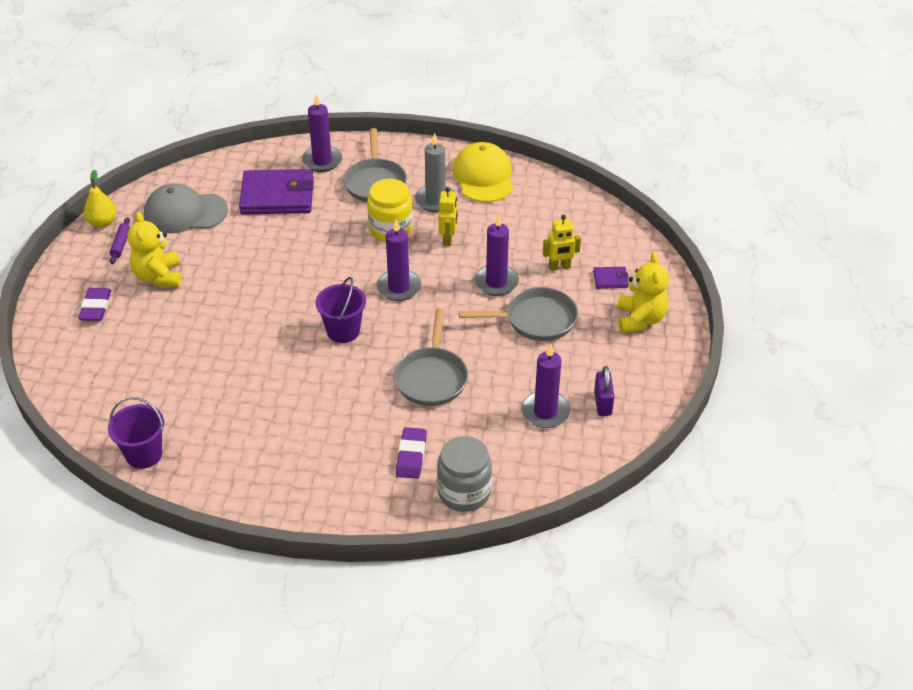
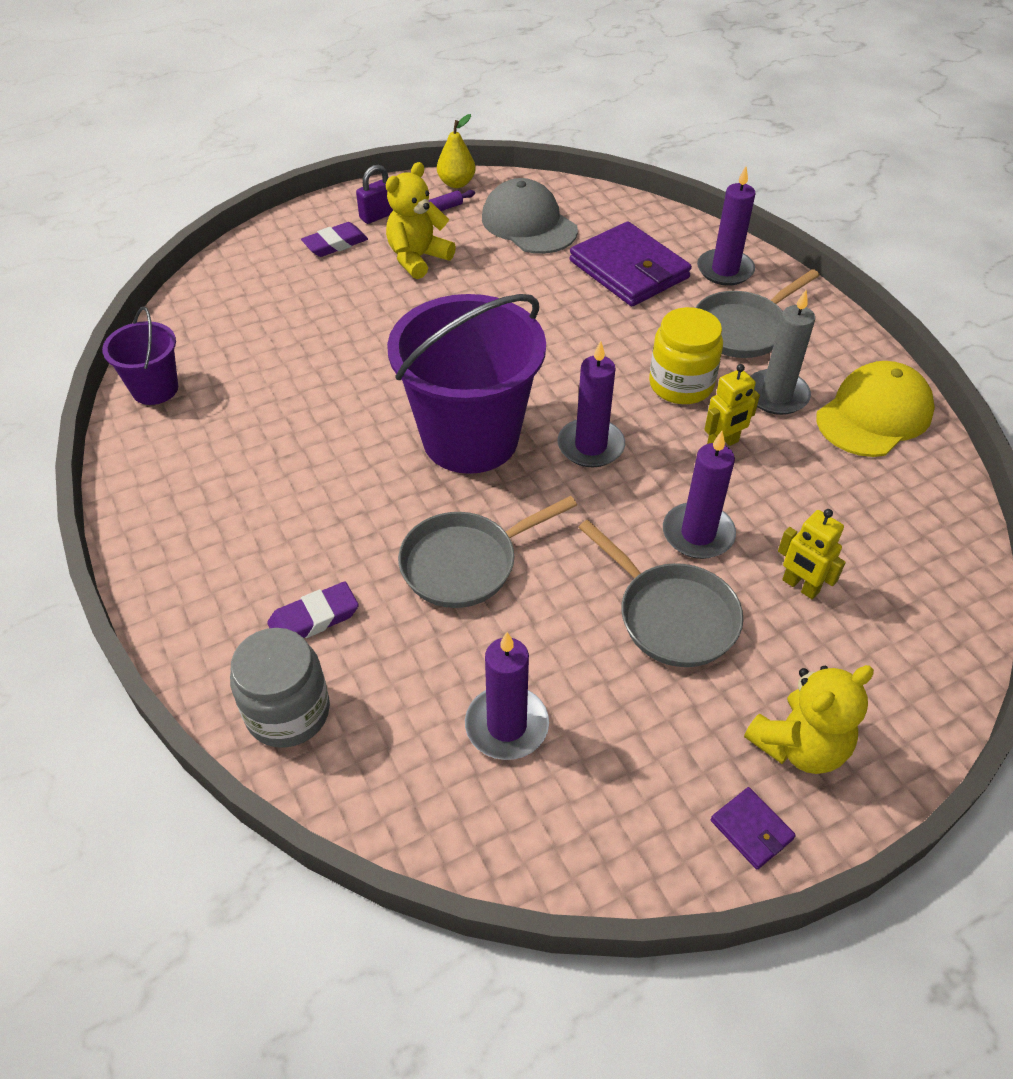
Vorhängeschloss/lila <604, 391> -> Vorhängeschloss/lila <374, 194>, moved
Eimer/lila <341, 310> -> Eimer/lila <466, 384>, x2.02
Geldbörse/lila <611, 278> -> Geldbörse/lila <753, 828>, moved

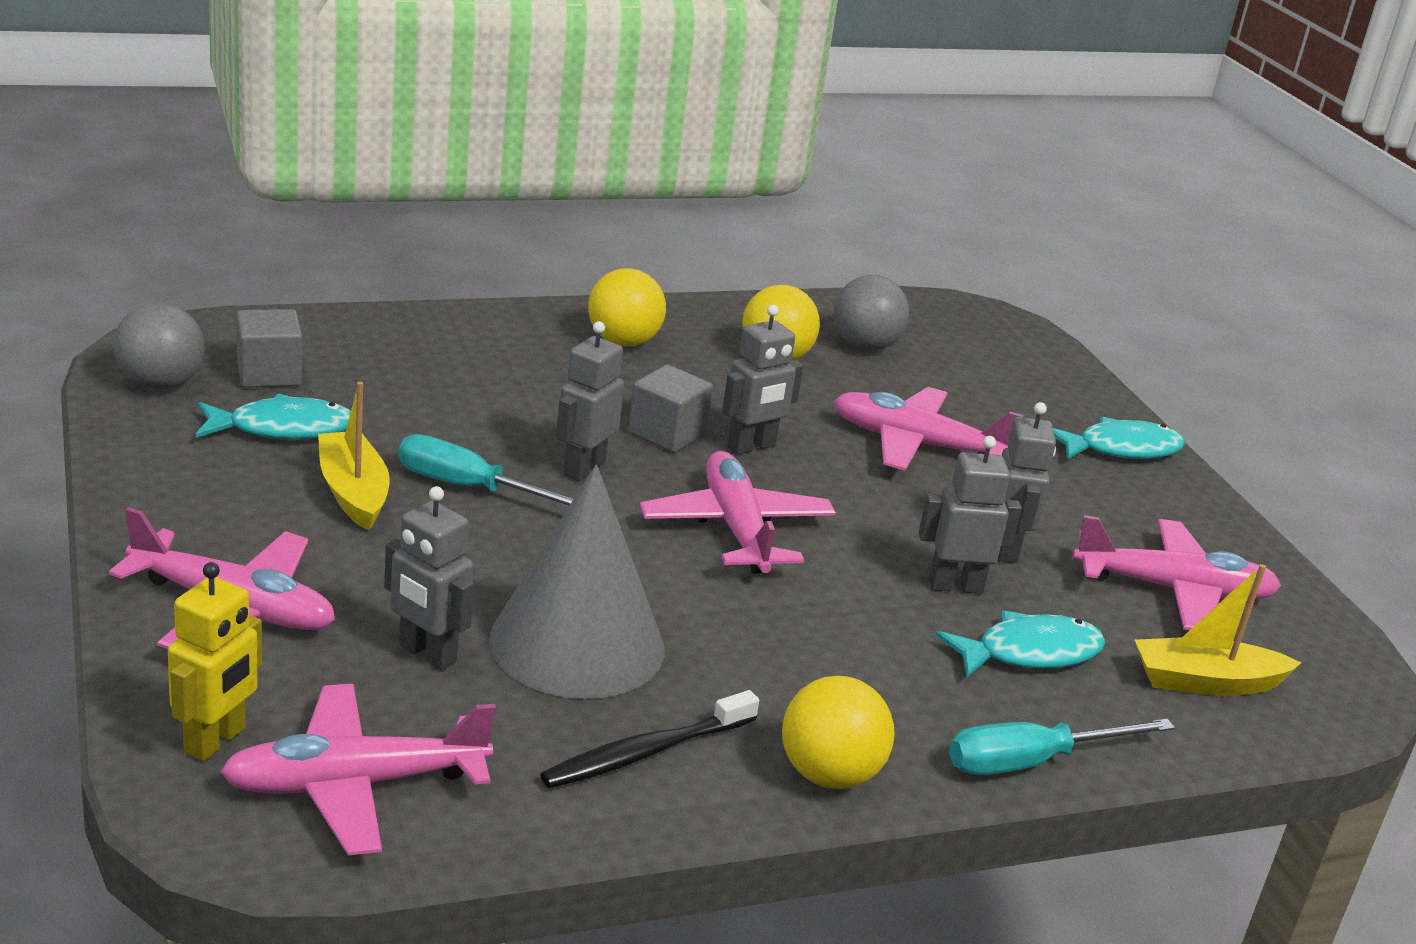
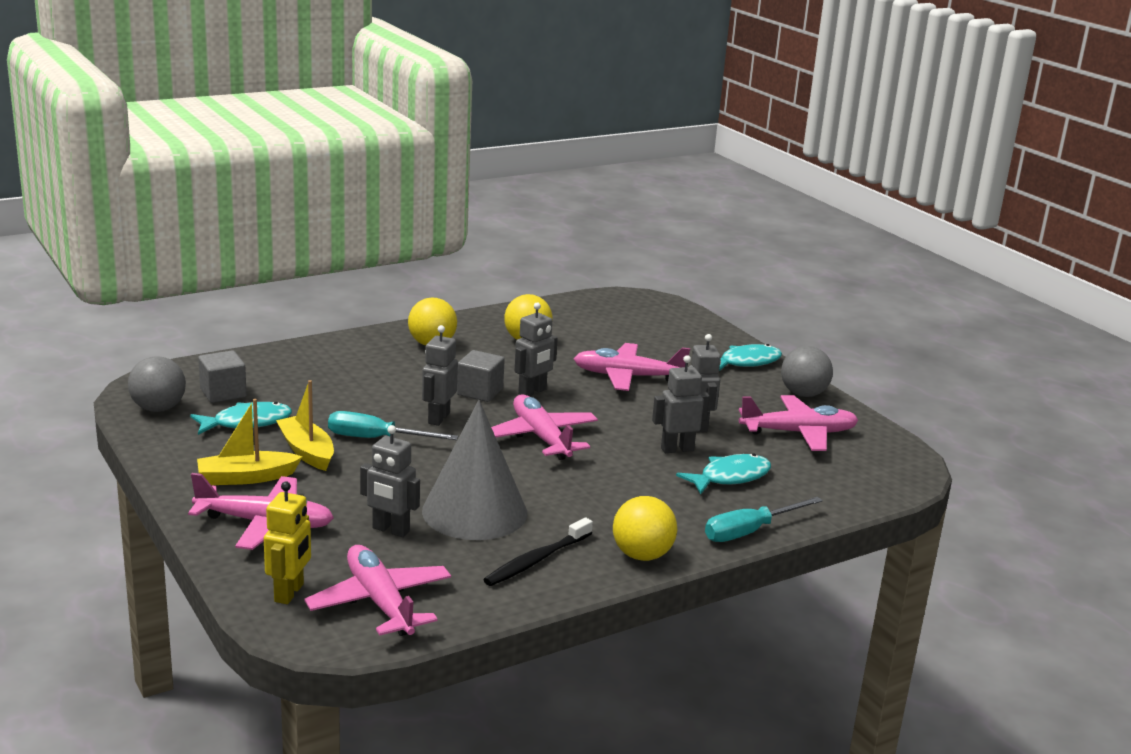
Boot/gelb <1218, 630> -> Boot/gelb <249, 442>, moved
Flugzeug/rosa <358, 769> -> Flugzeug/rosa <377, 590>, 90 degrees clockwise
Ball/grau <871, 313> -> Ball/grau <807, 371>, moved

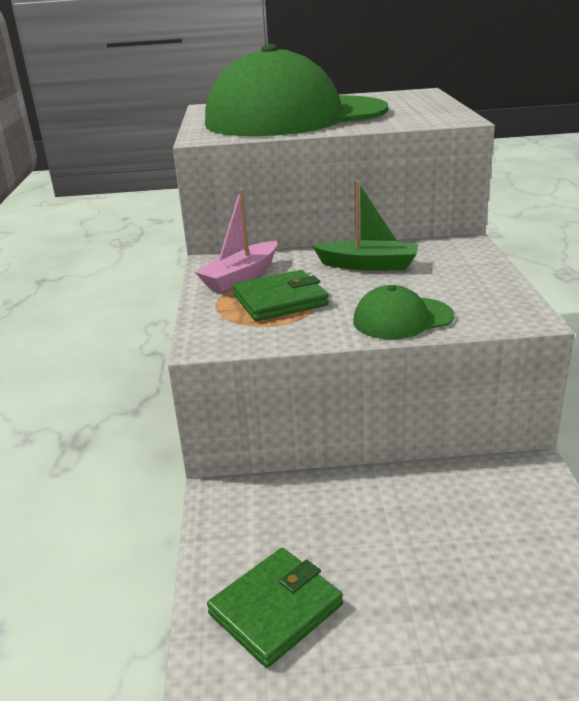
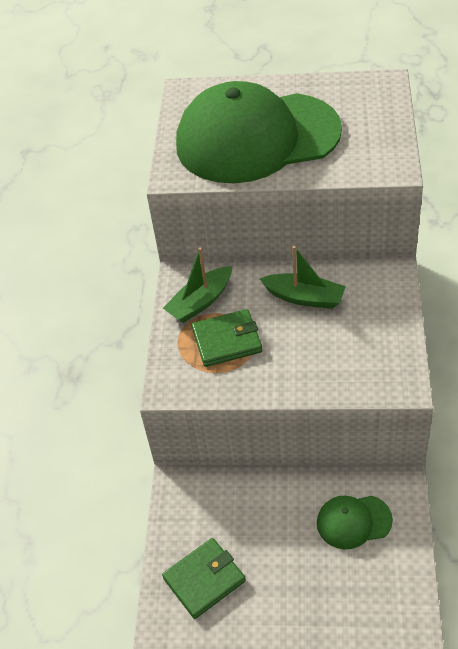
Boot/rosa <236, 240> -> Boot/grün <197, 285>
Kappe/grün <403, 312> -> Kappe/grün <355, 523>, moved

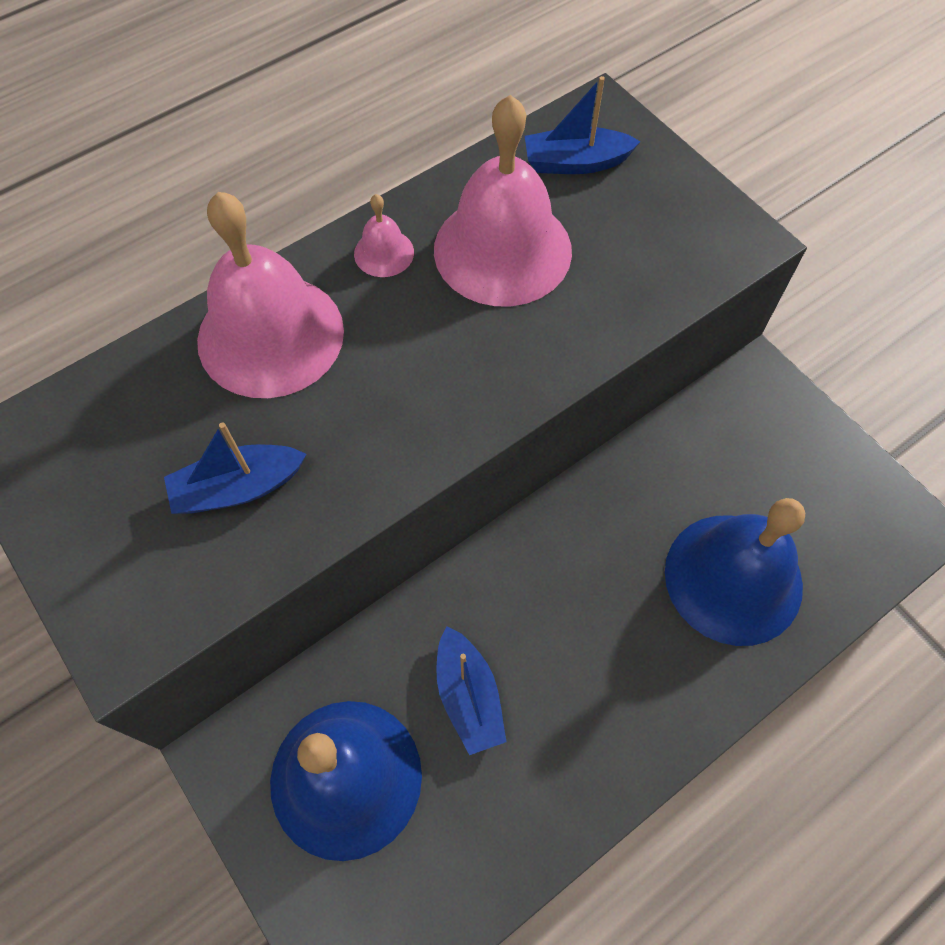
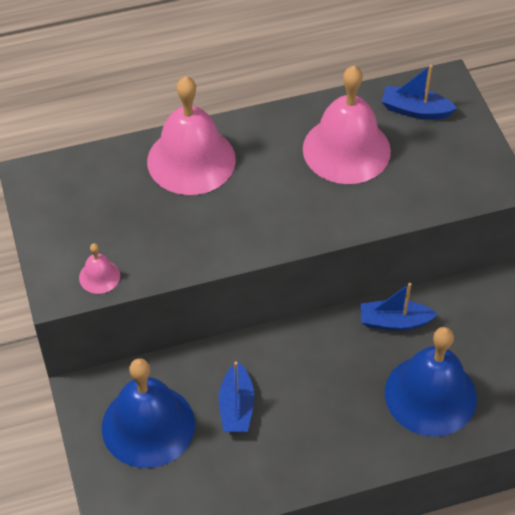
Glocke/rosa <384, 235> -> Glocke/rosa <99, 268>, moved
Boot/blau <235, 468> -> Boot/blau <399, 307>, moved

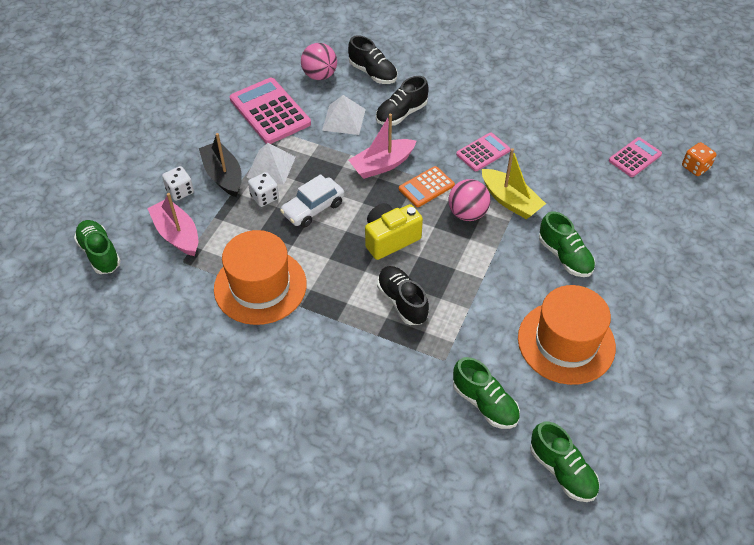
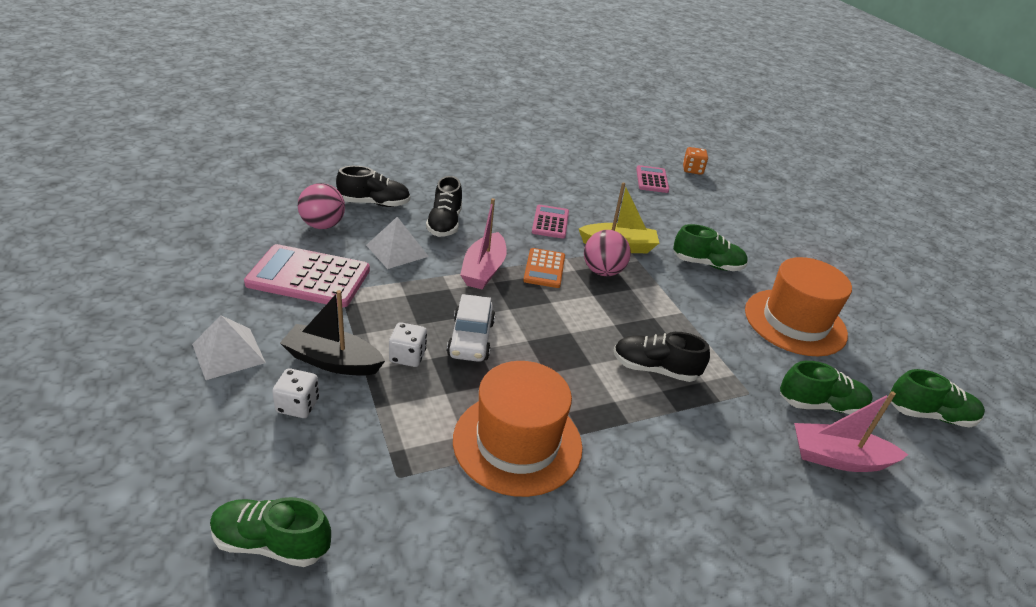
Pyramide/weiß <271, 164> -> Pyramide/weiß <229, 347>, moved
Boot/rosa <172, 224> -> Boot/rosa <851, 431>, moved
Kamera/gelb <394, 231> -> none

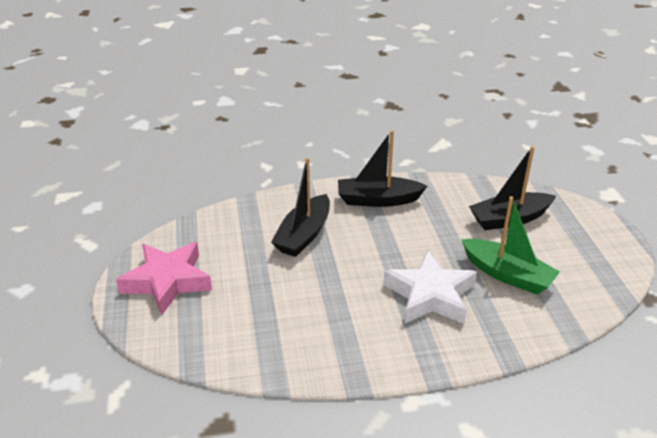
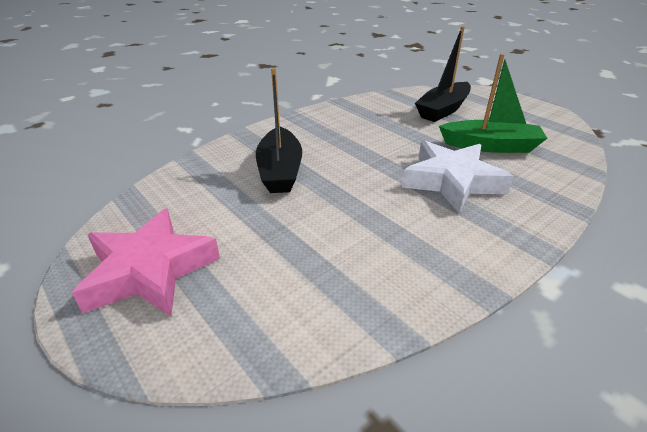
Boot/schwarz <382, 168> -> none

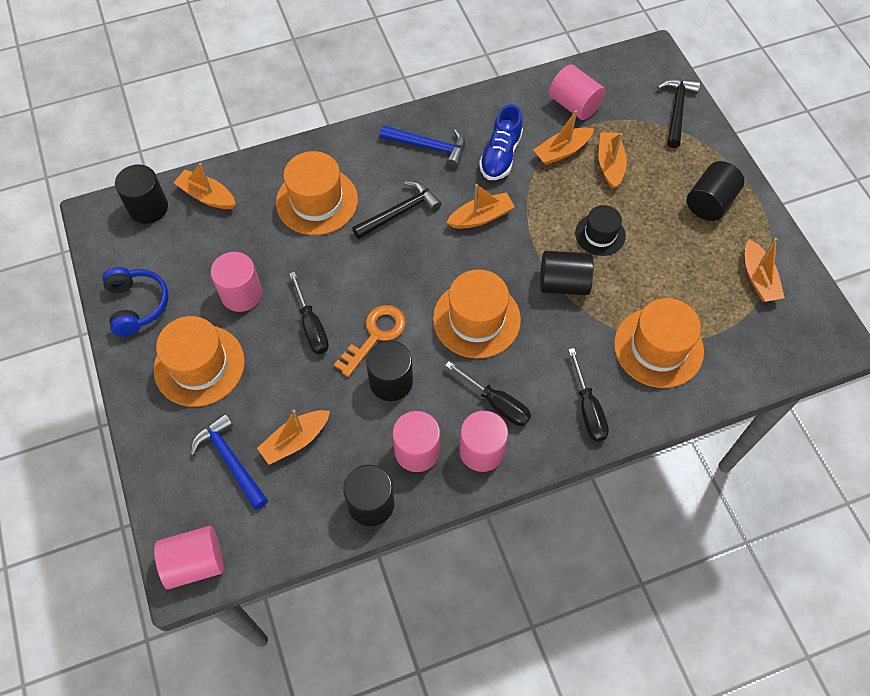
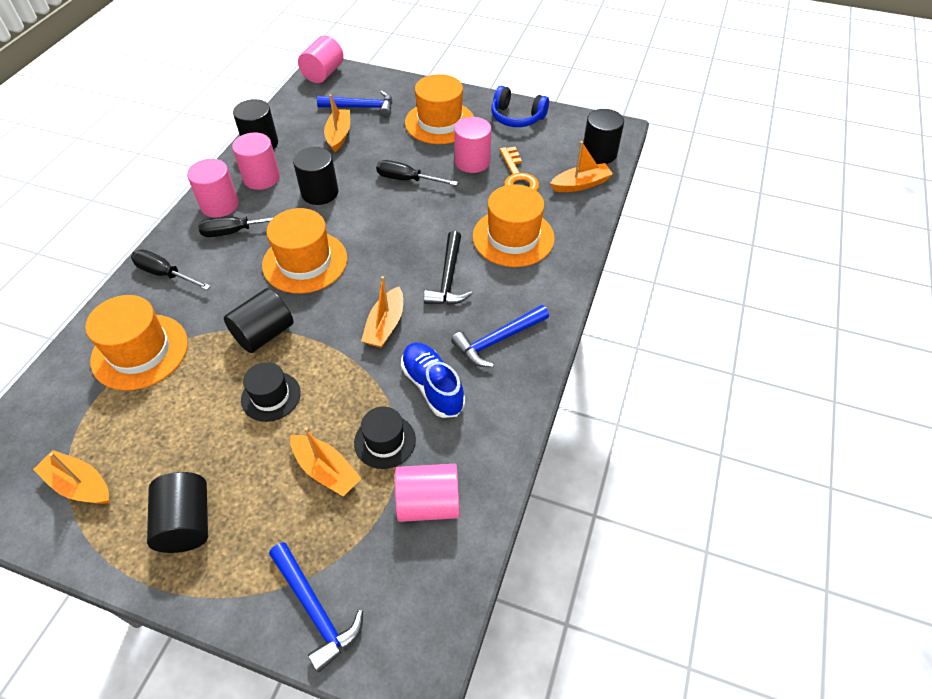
Hammer/schwarz <678, 113> -> Hammer/blau <316, 607>
Boot/orange <564, 137> -> Hut/schwarz <385, 437>
Schlüssel/orange <370, 341> -> Schlüssel/orange <519, 169>, moved

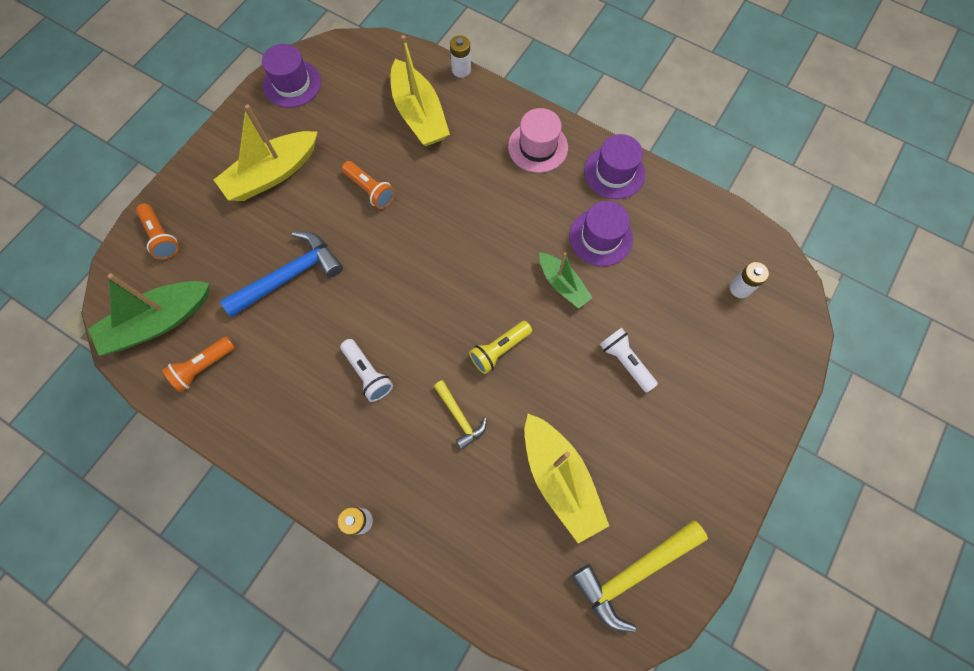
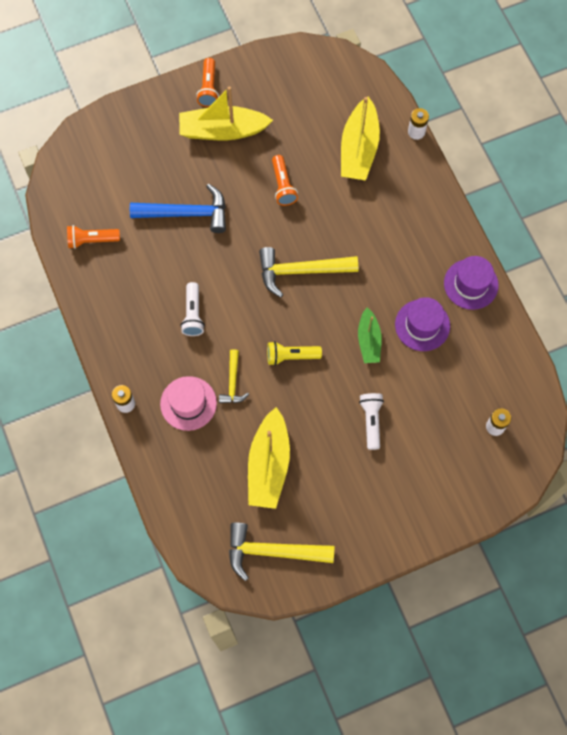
Hut/rosa <538, 140> -> Hut/rosa <188, 403>, moved
Taschenlampe/orange <157, 232> -> Taschenlampe/orange <207, 82>, moved
none -> Hammer/gelb <308, 272>
Boot/grün <149, 314> -> none
Hut/lila <291, 76> -> none

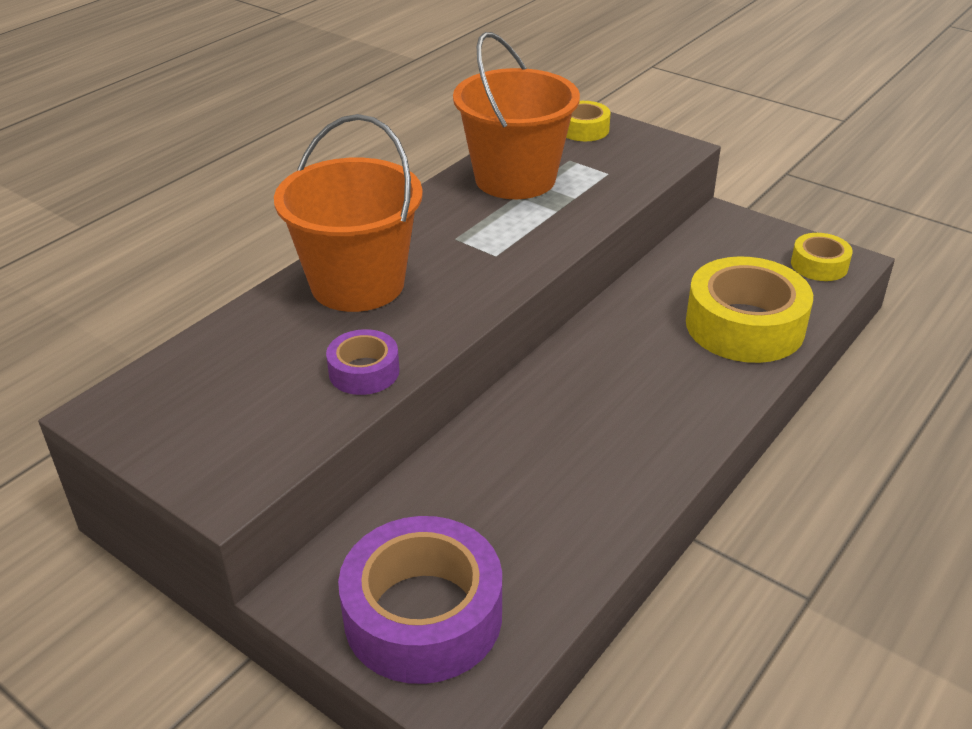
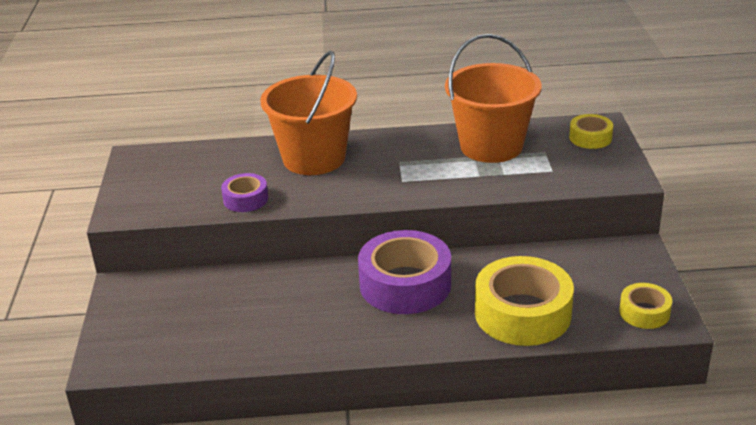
Klebeband/lila <420, 600> -> Klebeband/lila <404, 272>, moved

